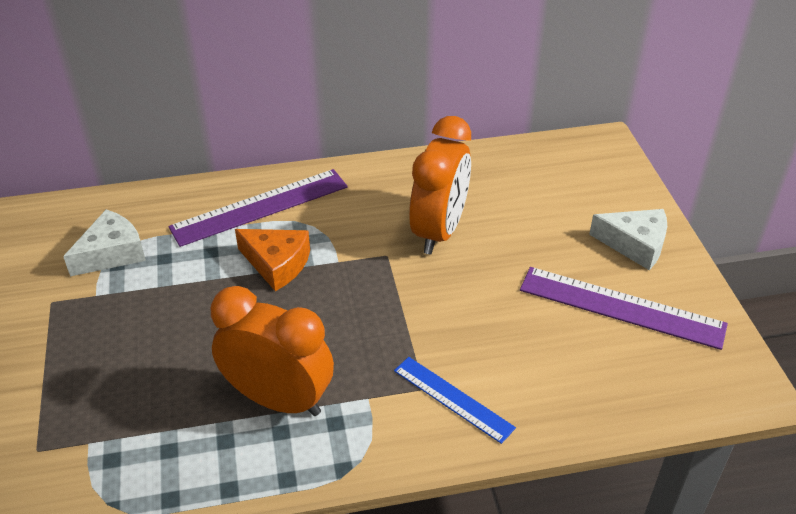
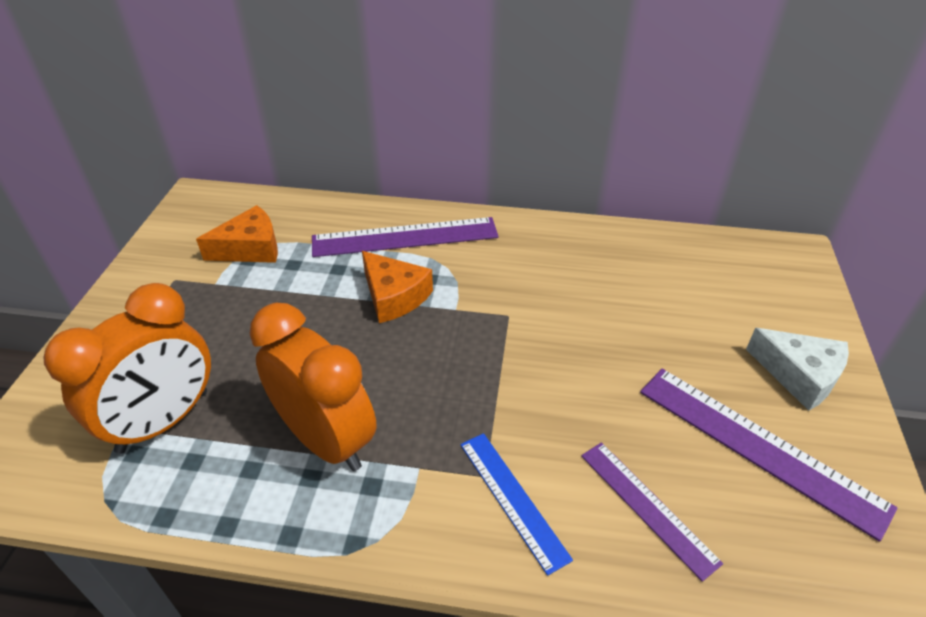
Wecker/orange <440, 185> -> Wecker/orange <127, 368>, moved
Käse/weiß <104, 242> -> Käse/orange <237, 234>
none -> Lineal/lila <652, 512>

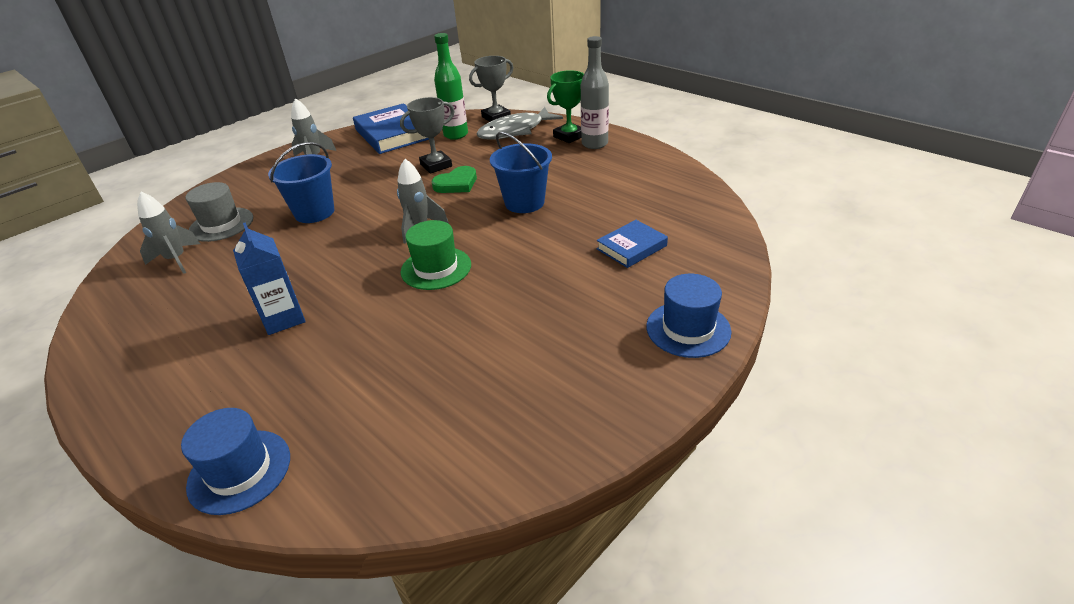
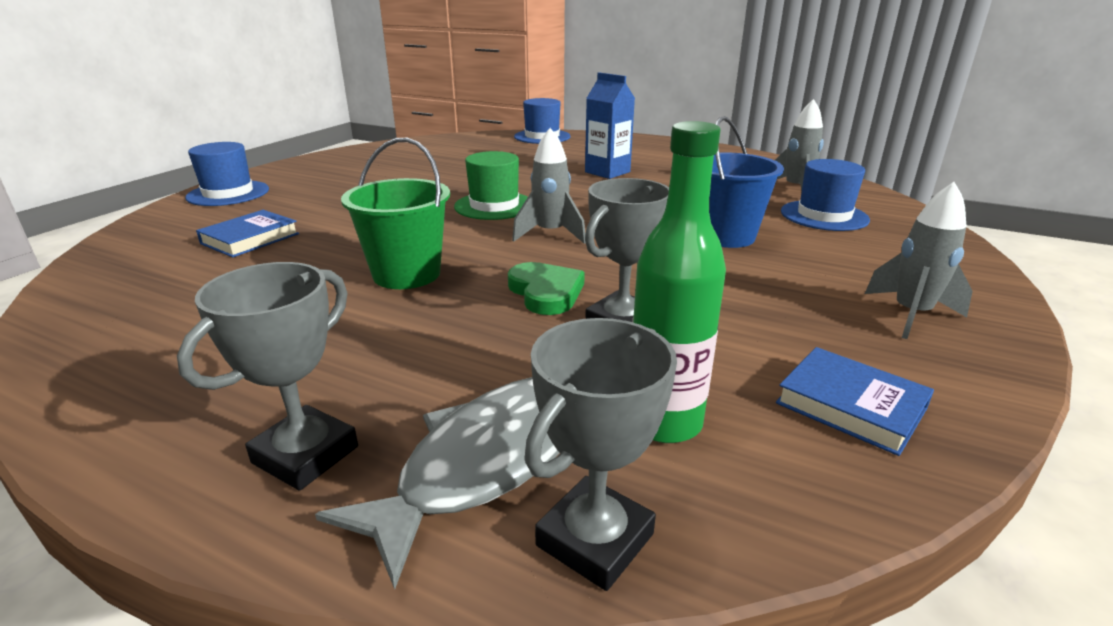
Pokal/grün <565, 106> -> Pokal/grau <267, 376>
Eimer/blau <521, 172> -> Eimer/grün <395, 213>
Herz/grün <454, 179> -> Herz/grün <546, 288>, 120 degrees clockwise
Buch/blau <391, 128> -> Buch/blau <855, 401>, x0.57
Hut/grau <219, 212> -> Hut/blau <825, 195>
Flasche/grau <595, 92> -> none

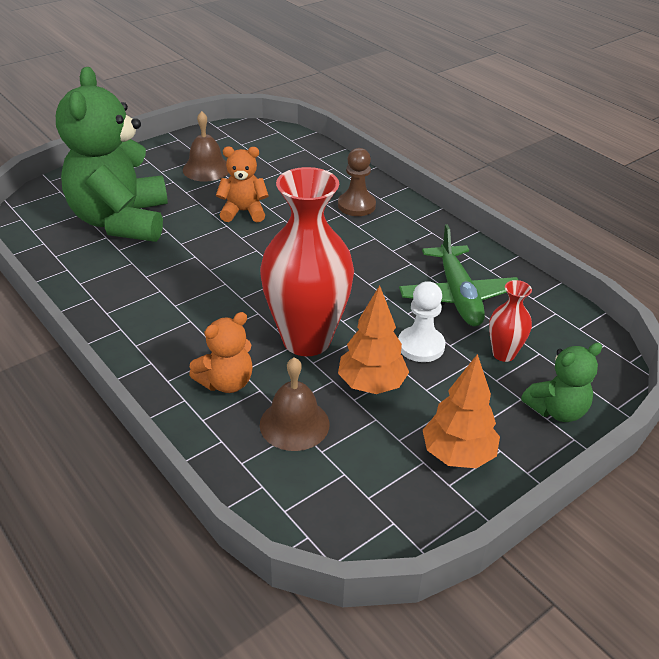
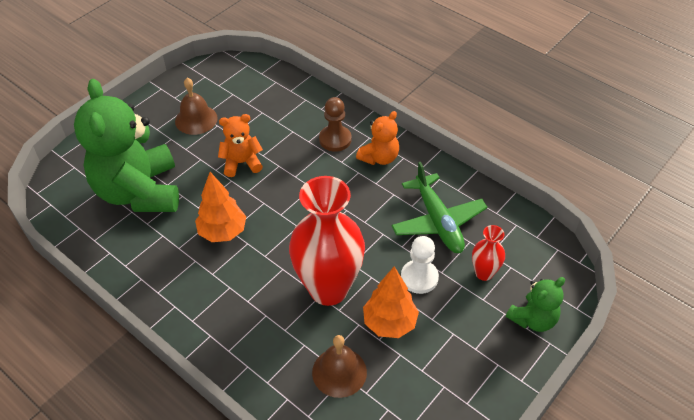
Baum/orange <461, 411> -> Baum/orange <220, 207>, moved
Teddybär/orange <221, 352> -> Teddybär/orange <377, 138>, moved

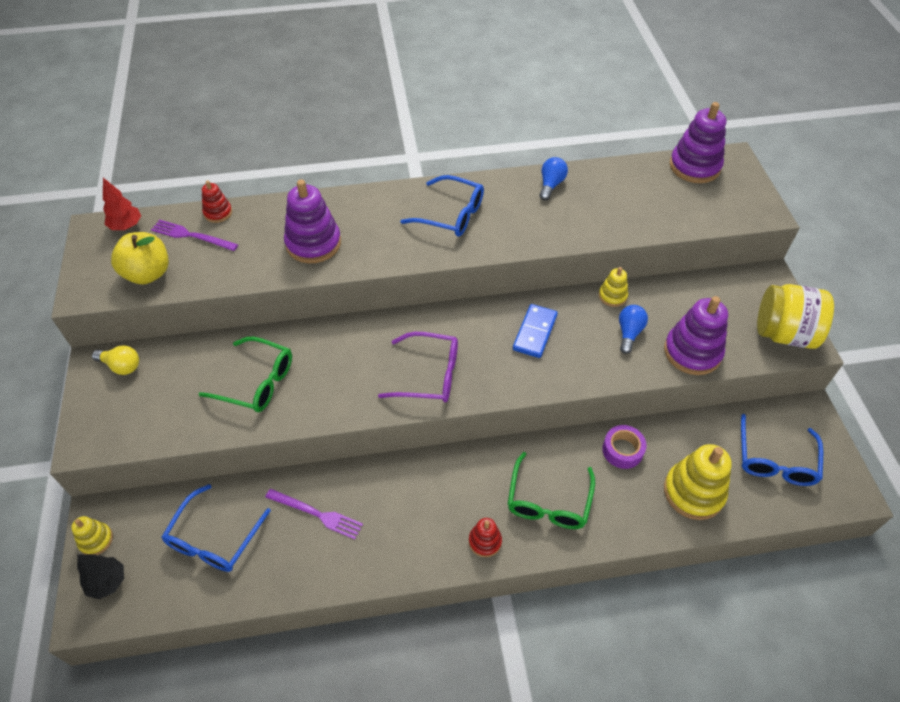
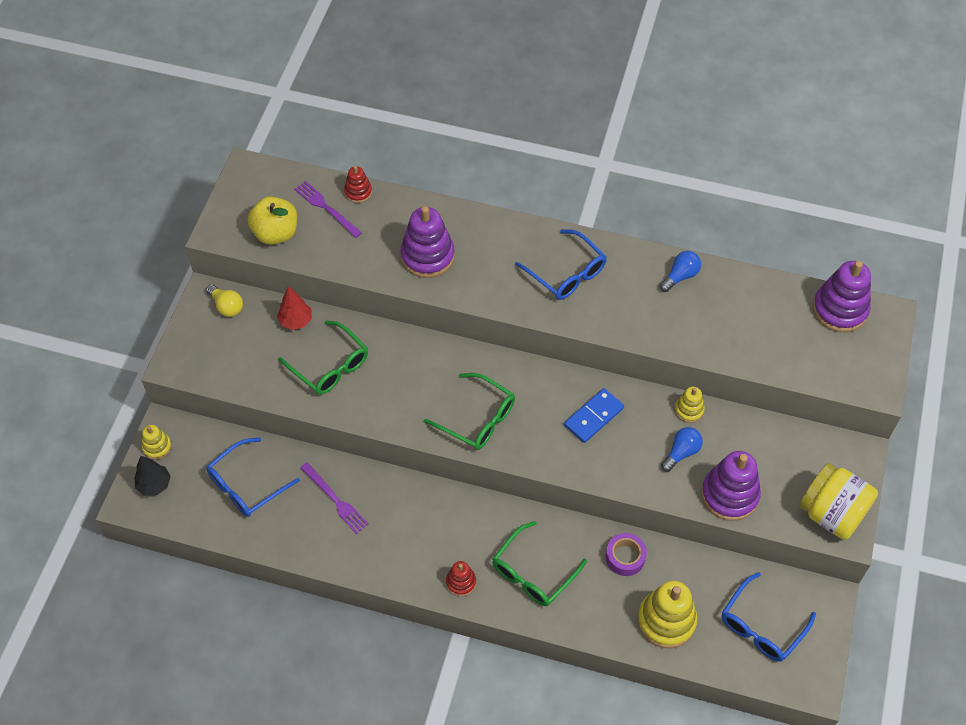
Baum/rot <122, 204> -> Baum/rot <294, 308>, moved
Brille/lila <418, 367> -> Brille/grün <469, 411>

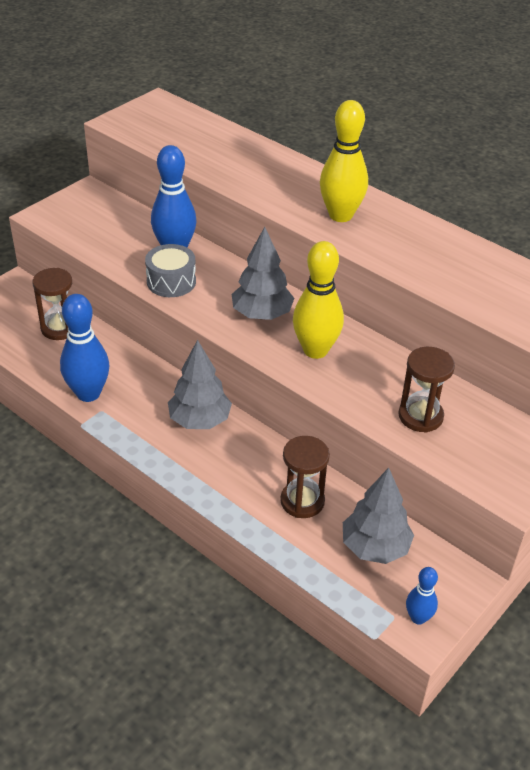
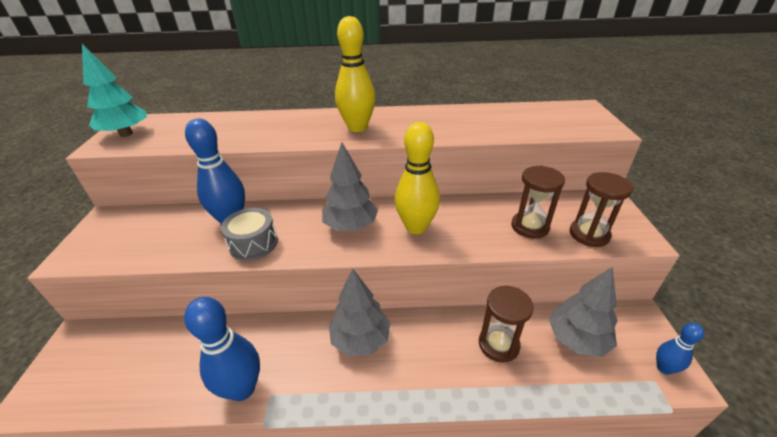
none -> Baum/türkis <114, 90>
Sanduhr/braun <52, 304> -> Sanduhr/braun <601, 209>, moved

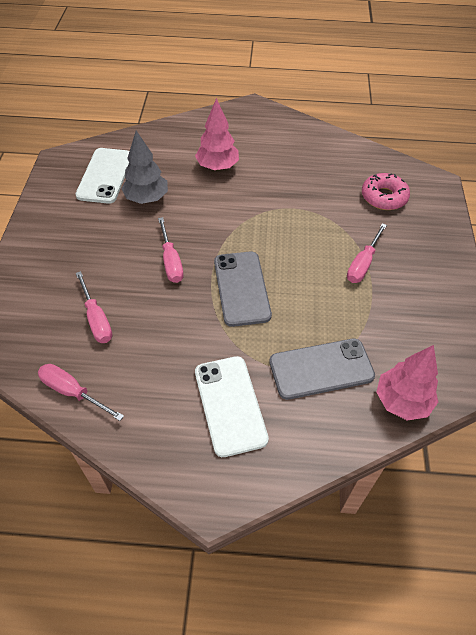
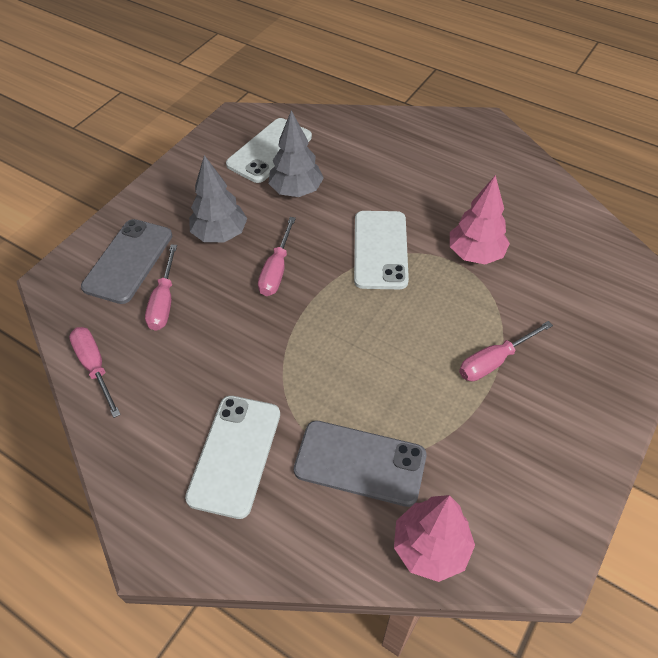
Handy/grau <243, 289> -> Handy/grau <126, 261>, moved
none -> Baum/grau <218, 198>
none -> Handy/weiß <381, 250>
Baum/rosa <217, 134> -> Baum/rosa <480, 219>, moved
Donut/rosa <386, 191> -> none

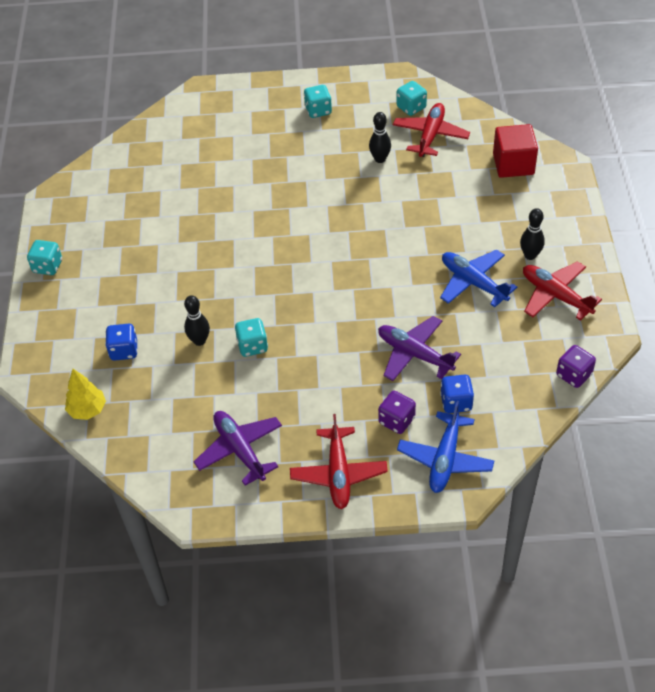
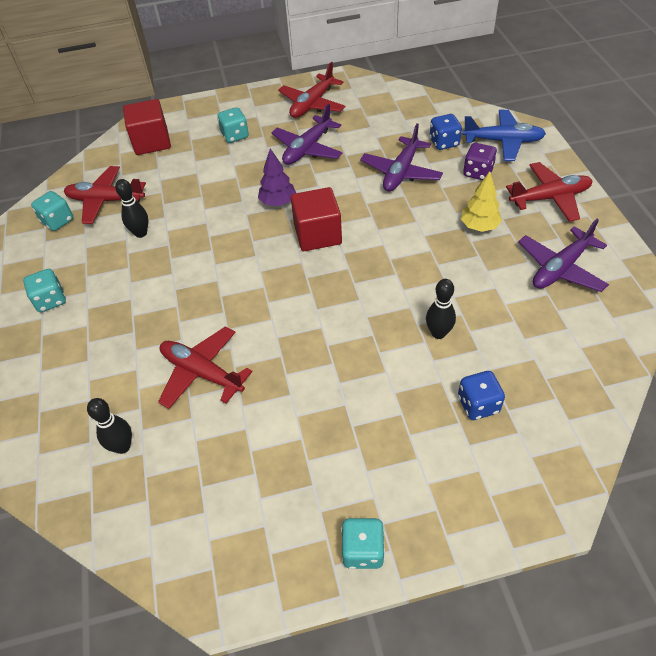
Bowlingkegel/schwarz <532, 234> -> Bowlingkegel/schwarz <109, 426>, moved
none -> Flugzeug/rot <205, 367>
Spielwürfel/türkis <251, 337> -> Spielwürfel/türkis <233, 125>, moved
none -> Baum/lila <277, 177>
Flugzeug/blau <478, 278> -> Flugzeug/lila <307, 134>
none -> Kubus/rot <316, 219>
Baum/gelb <85, 394> -> Baum/gelb <481, 201>, moved
Spielwürfel/lila <576, 366> -> none

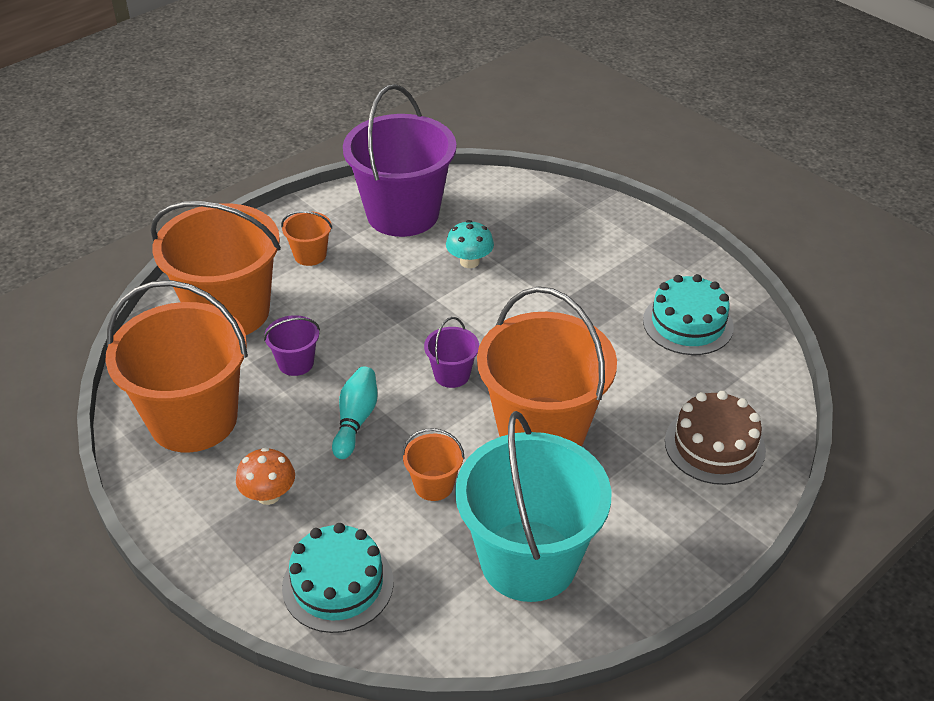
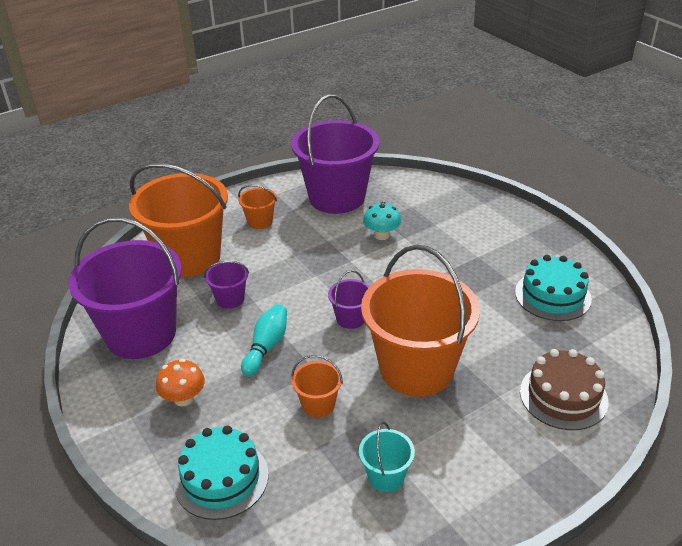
Eimer/orange <176, 366> -> Eimer/lila <125, 288>
Eimer/türkis <533, 506> -> Eimer/türkis <387, 457>, x0.43

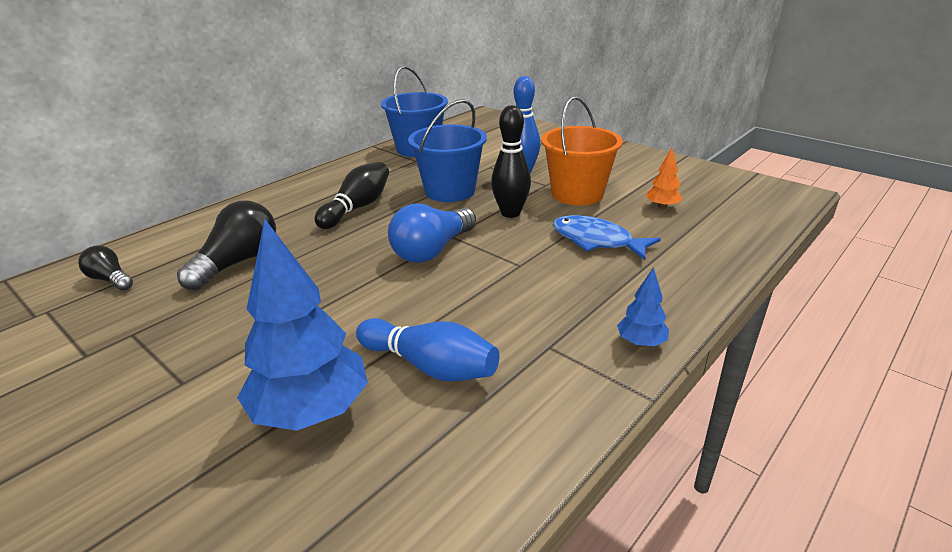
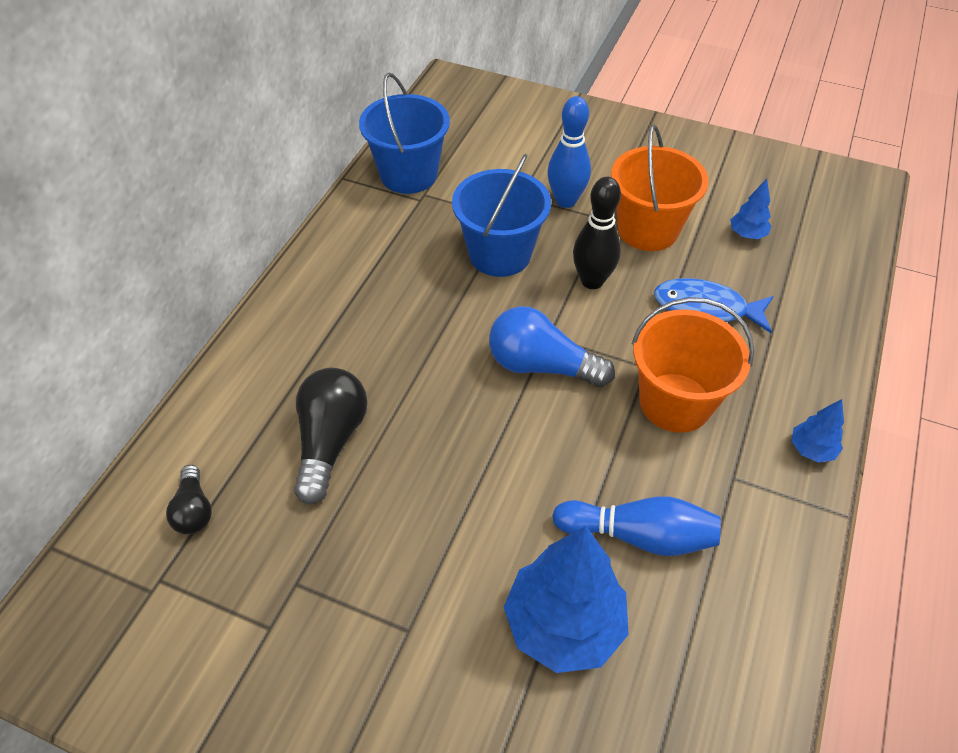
Glühbirne/schwarz <105, 268> -> Glühbirne/schwarz <189, 499>, 120 degrees counterclockwise
Glühbirne/blau <432, 233> -> Glühbirne/blau <552, 346>, 90 degrees clockwise
none -> Eimer/orange <693, 365>
Baum/orange <664, 178> -> Baum/blau <750, 209>
Bowlingkegel/schwarz <351, 195> -> none

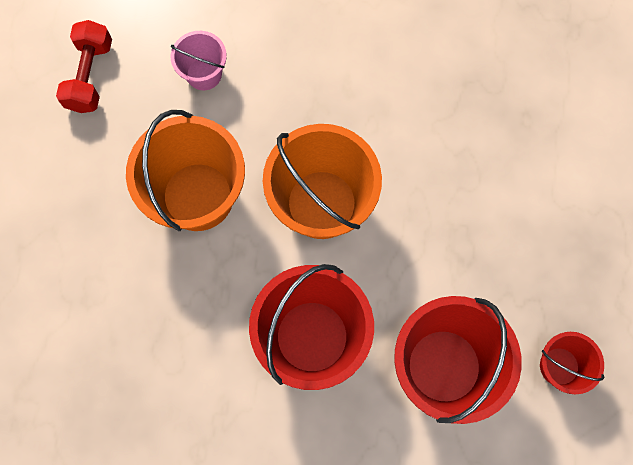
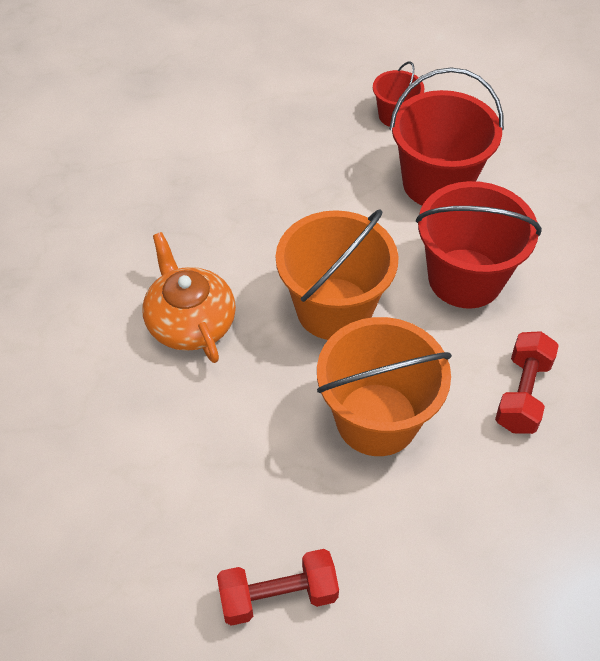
none -> Teekanne/orange <189, 297>
none -> Hantel/rot <527, 382>
Eimer/rosa <199, 60> -> none

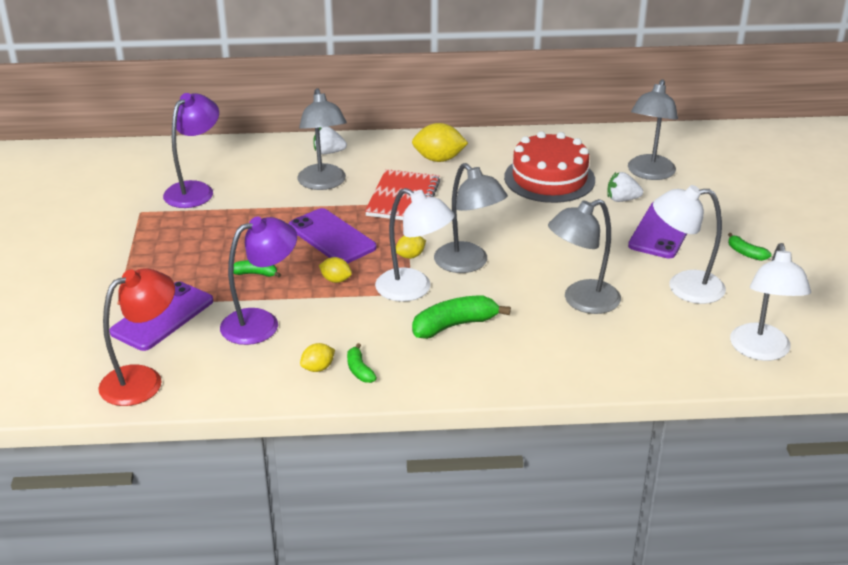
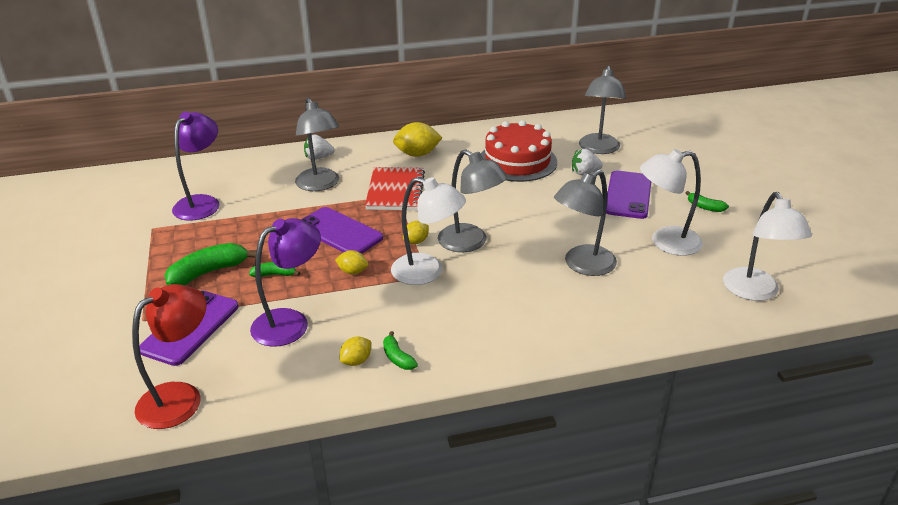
Banane/grün <461, 317> -> Banane/grün <211, 264>, moved

